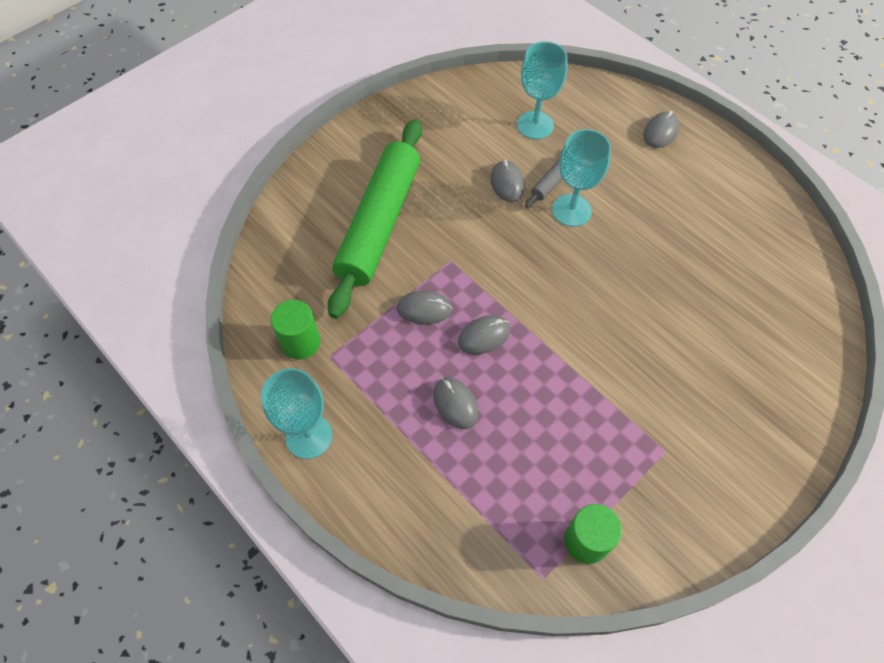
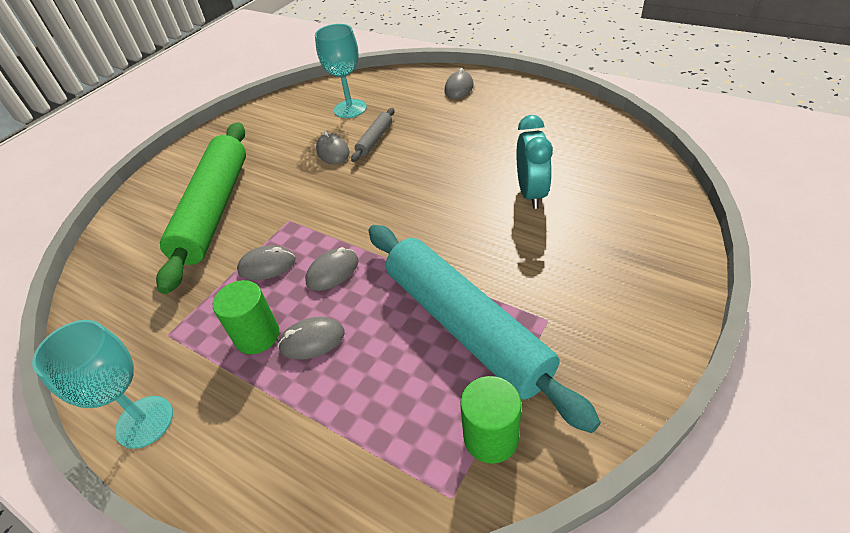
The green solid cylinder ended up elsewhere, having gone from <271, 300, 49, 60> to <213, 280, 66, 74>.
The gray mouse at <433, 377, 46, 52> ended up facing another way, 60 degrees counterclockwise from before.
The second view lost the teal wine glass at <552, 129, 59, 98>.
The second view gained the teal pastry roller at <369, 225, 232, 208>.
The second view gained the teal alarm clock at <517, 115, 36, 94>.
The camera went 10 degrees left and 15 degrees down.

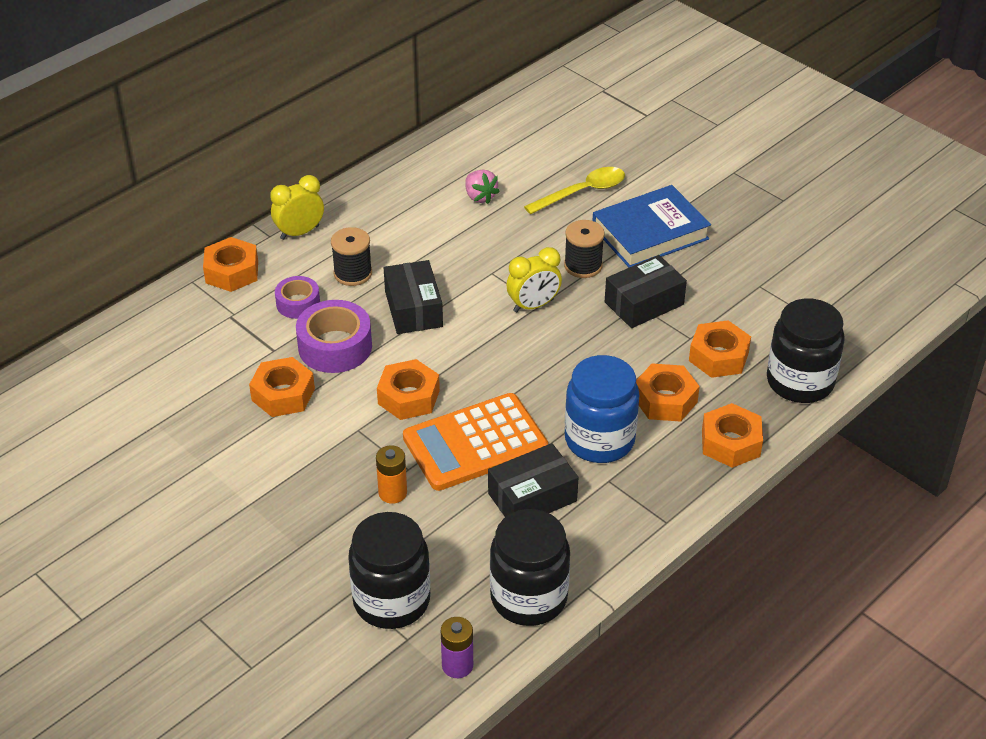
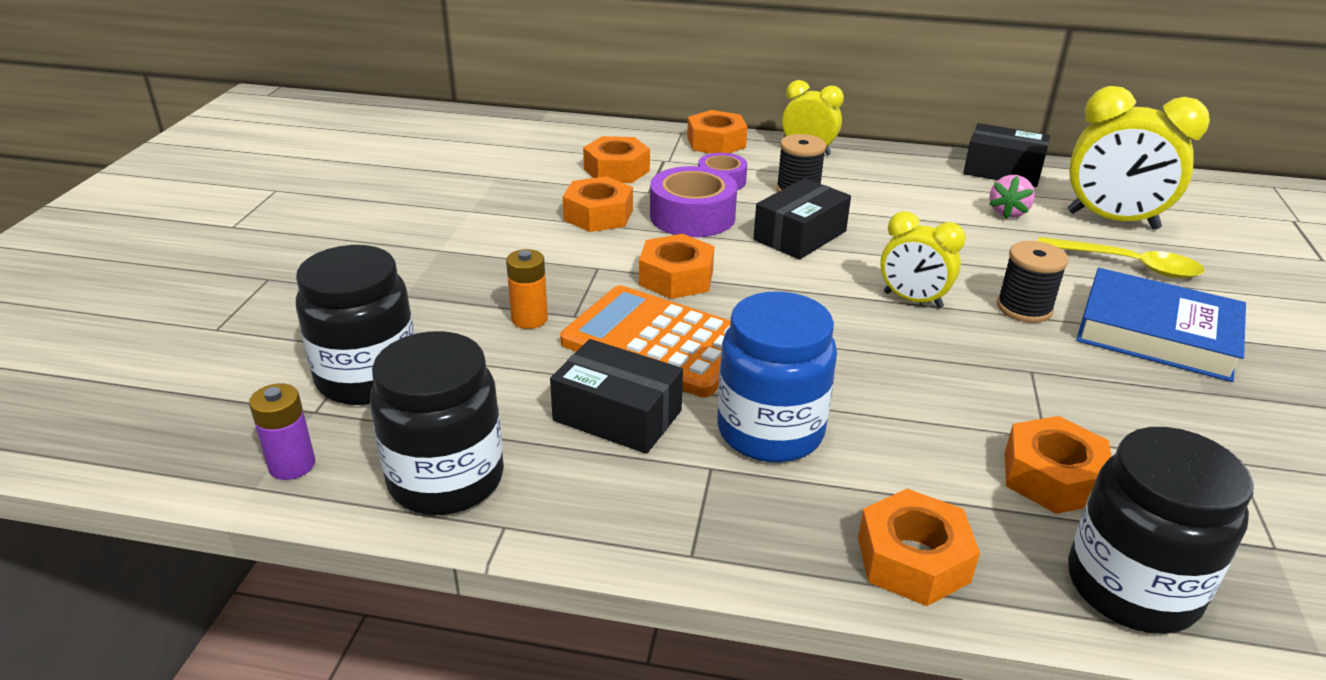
The jet-black parcel ended up elsewhere, having gone from <605, 255, 82, 73> to <963, 123, 87, 64>.
The bright orange hex nut ended up elsewhere, having gone from <636, 363, 64, 59> to <583, 136, 67, 47>.
The second view gained the golden alarm clock at <1068, 86, 142, 144>.
The camera went 55 degrees right and 10 degrees down.

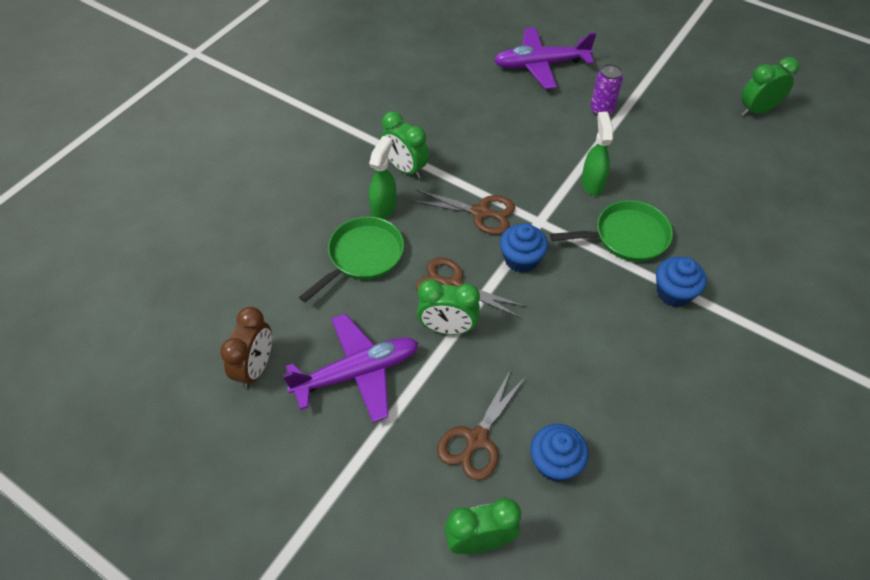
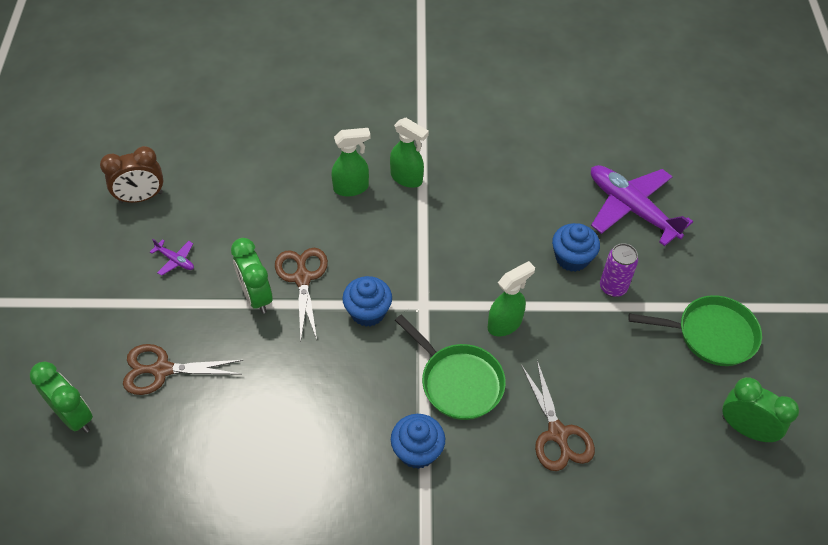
The size of the purple toy plane at <283, 314, 135, 109> changed by a factor of 0.42.
The green frying pan ended up elsewhere, having gone from <299, 216, 105, 86> to <628, 295, 134, 71>.
Where the green alarm clock stood at <381, 111, 48, 68>, the green spray cleaner came to stand at <390, 118, 39, 70>.
The brown pair of scissors ended up elsewhere, having gone from <411, 189, 104, 46> to <521, 361, 74, 110>.
The blue cupcake ended up elsewhere, having gone from <530, 424, 59, 58> to <552, 223, 48, 49>.
The camera went 55 degrees right and 0 degrees up.

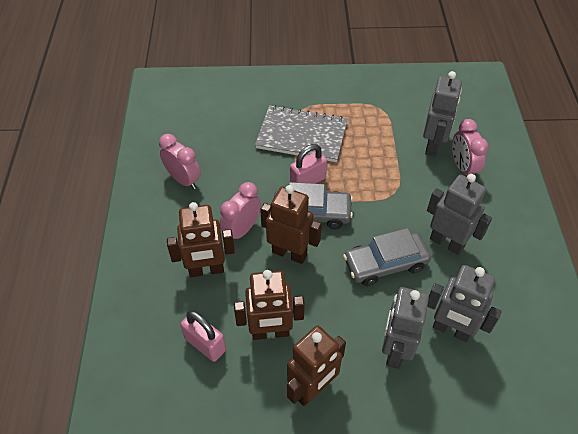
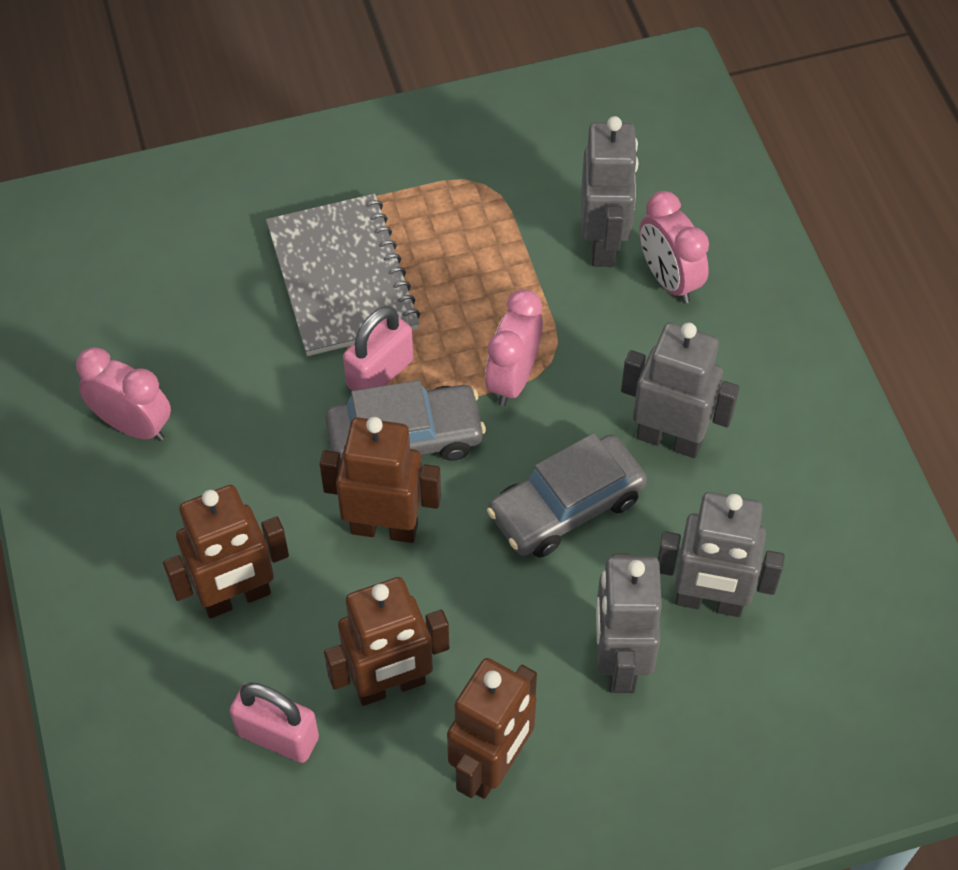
The pink alarm clock ended up elsewhere, having gone from <220, 182, 41, 59> to <485, 289, 58, 117>.
The gray exercise book at <255, 105, 93, 57> ended up facing another way, 75 degrees clockwise from before.
The camera went 15 degrees left and 5 degrees up.

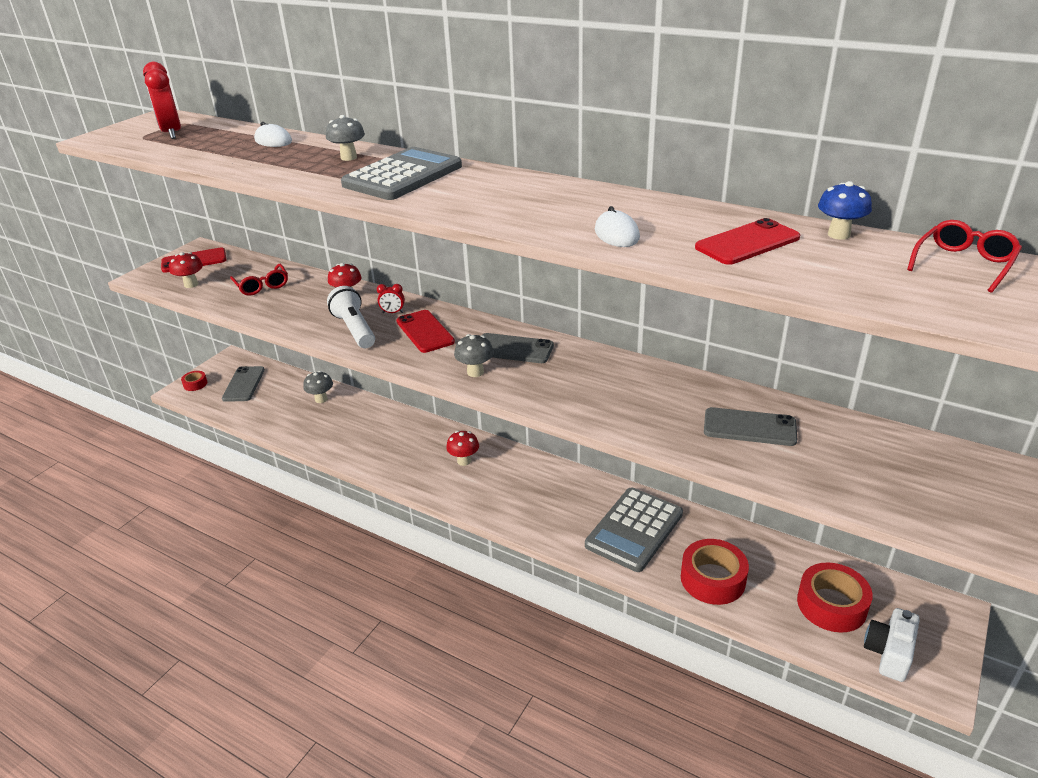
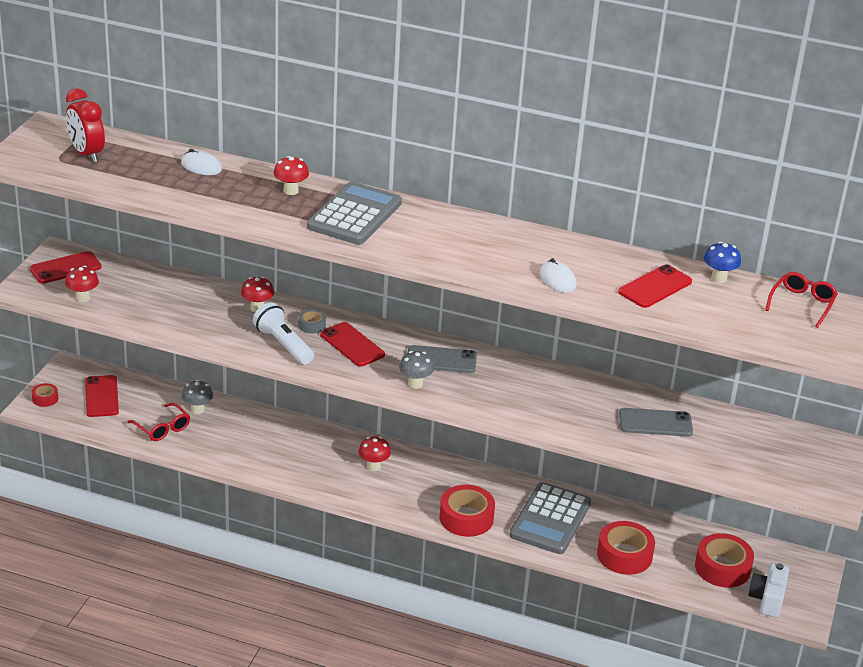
What was the gray phone at <222, 366, 43, 36> turned into the red phone at <85, 375, 34, 42>.
The red glasses ended up elsewhere, having gone from <230, 264, 58, 32> to <128, 403, 62, 38>.
What was the gray toadstool at <326, 115, 39, 46> turned into the red toadstool at <274, 156, 35, 39>.
Where the red alarm clock stood at <377, 284, 28, 29>, the gray sticky tape came to stand at <298, 309, 28, 25>.
The second view gained the red sticky tape at <439, 485, 56, 52>.
The camera went 15 degrees left and 0 degrees up.

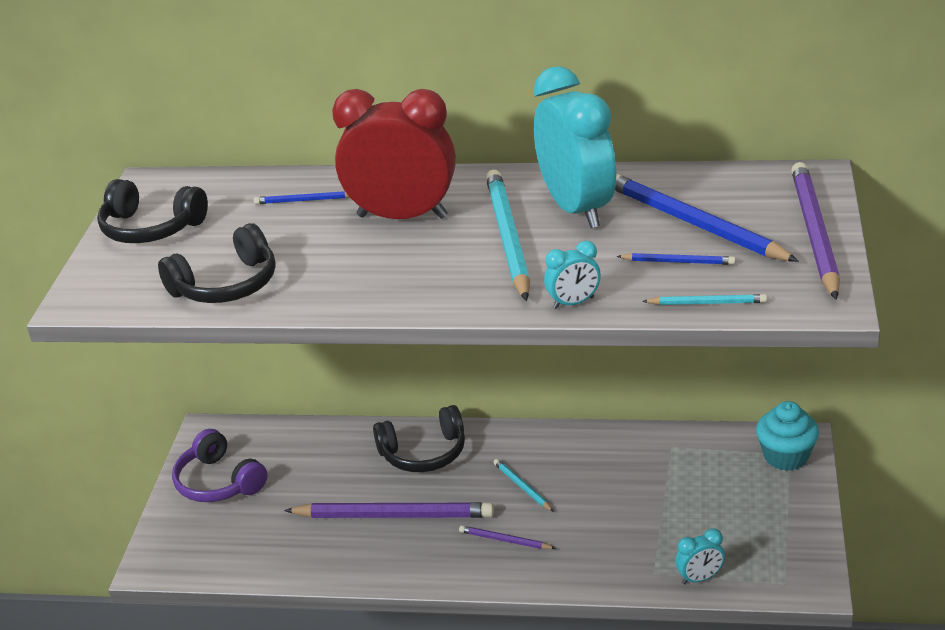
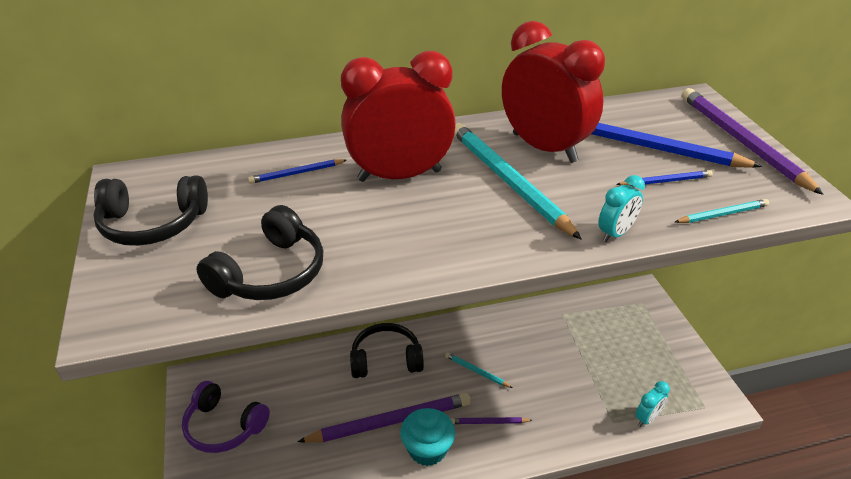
The jet-black over-ear headphones at <373, 405, 92, 67> ended up facing another way, 150 degrees counterclockwise from before.
What was the teal alarm clock at <534, 66, 82, 162> turned into the red alarm clock at <502, 21, 103, 142>.
The teal cupcake ended up elsewhere, having gone from <756, 401, 63, 70> to <400, 408, 55, 58>.
The camera went 25 degrees left and 5 degrees up.

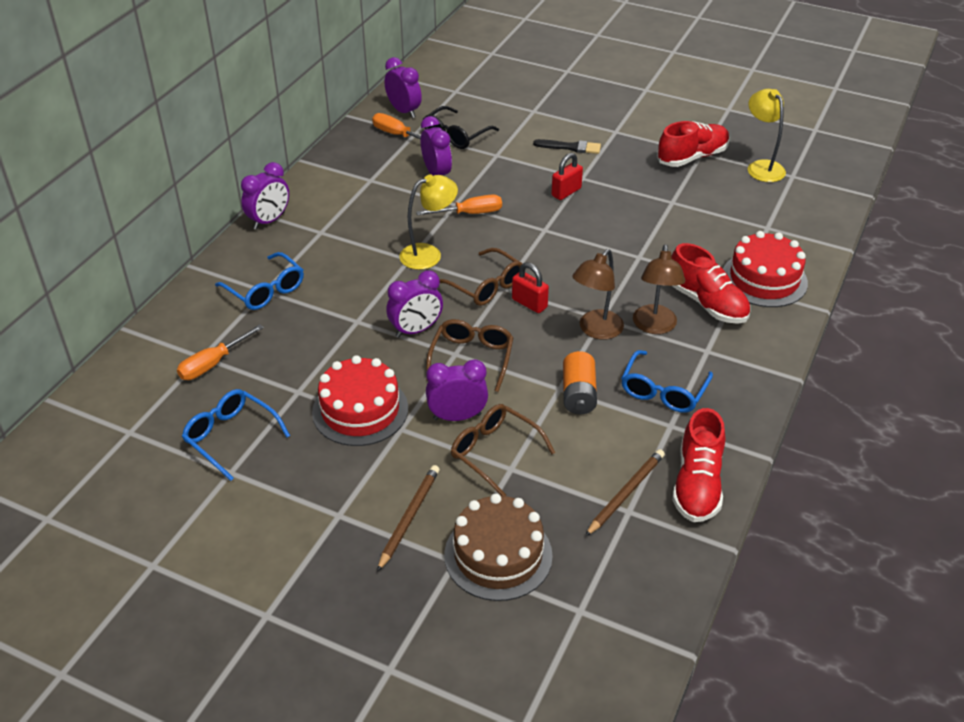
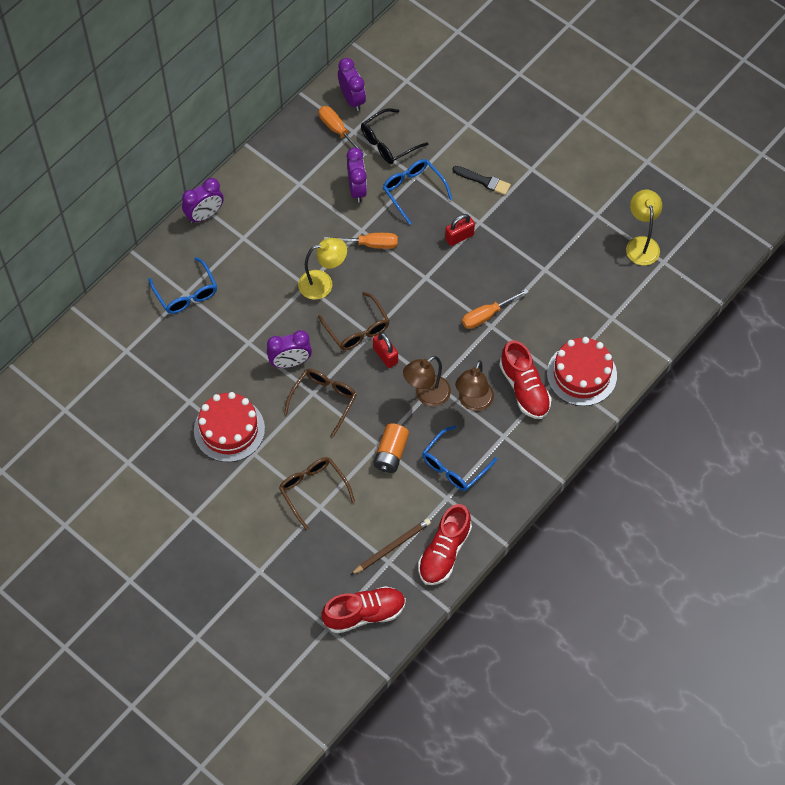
The bright orange hand screwdriver ended up elsewhere, having gone from <177, 324, 87, 56> to <462, 289, 67, 40>.
The blue glasses ended up elsewhere, having gone from <182, 389, 108, 92> to <383, 159, 69, 66>.
The second view lost the brown lead pencil at <377, 465, 63, 107>.
The second view lost the purple alarm clock at <426, 359, 62, 62>.
The second view lost the brown gateau at <444, 493, 109, 108>.
The red sneaker ended up elsewhere, having gone from <657, 121, 73, 46> to <322, 586, 84, 48>.
The camera went 15 degrees right and 20 degrees up.

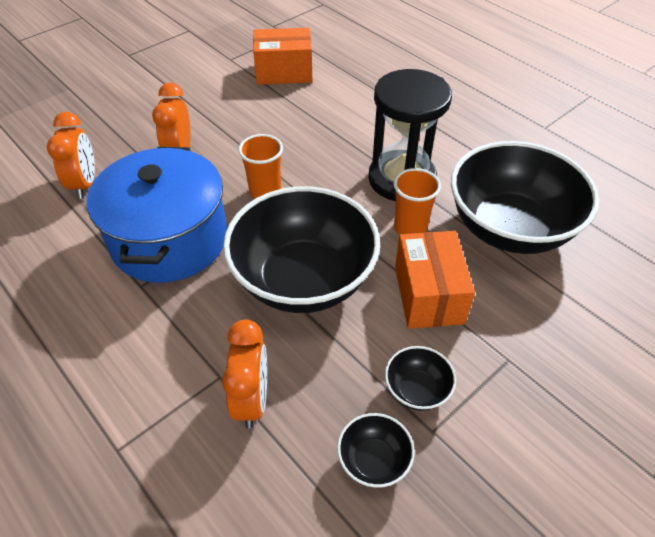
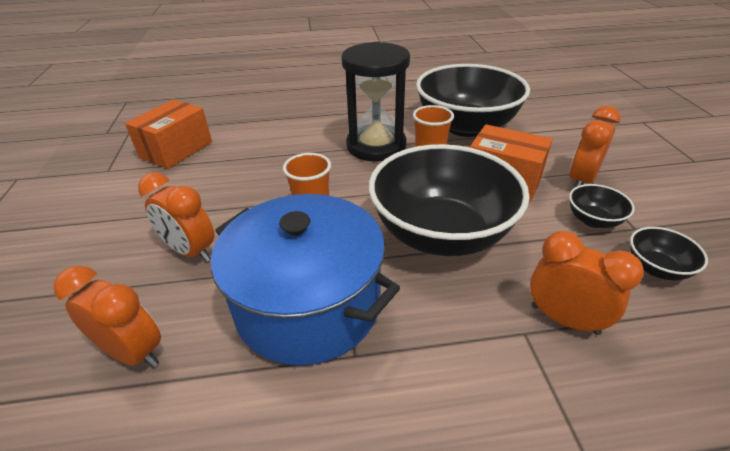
The second view gained the bright orange alarm clock at <569, 106, 52, 82>.
The camera went 55 degrees left and 10 degrees down.

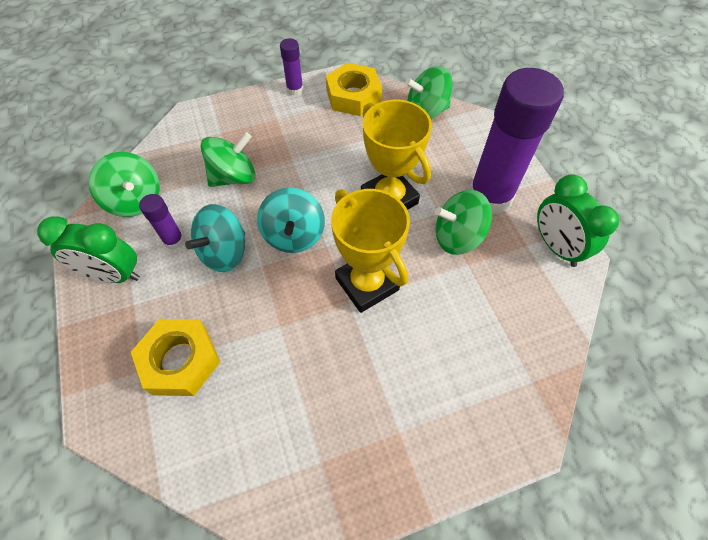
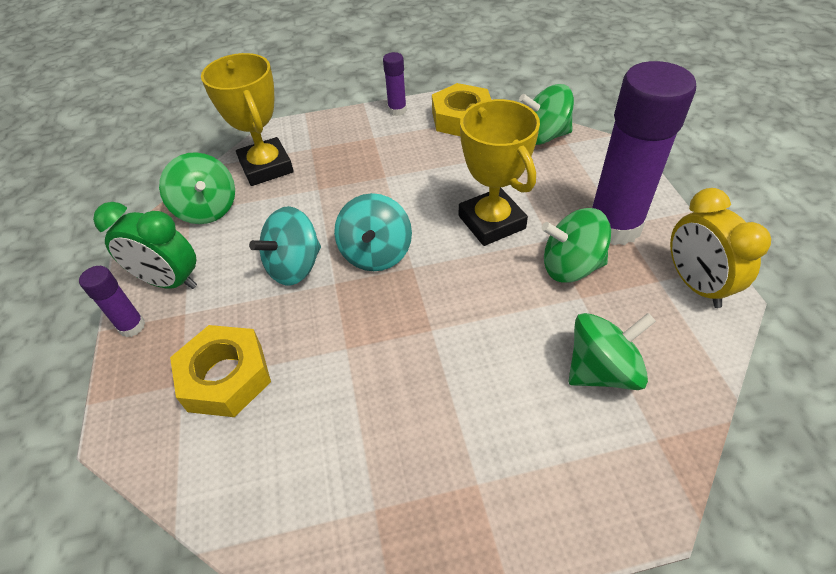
The purple stick of glue ended up elsewhere, having gone from <139, 194, 45, 56> to <79, 266, 66, 71>.
The green whirligig ended up elsewhere, having gone from <200, 132, 55, 55> to <569, 313, 87, 77>.
The golden prize cup ended up elsewhere, having gone from <331, 189, 79, 124> to <201, 53, 93, 133>.
What was the green alarm clock at <537, 174, 82, 93> turned into the golden alarm clock at <670, 188, 101, 120>.
The camera went 10 degrees right and 10 degrees down.

